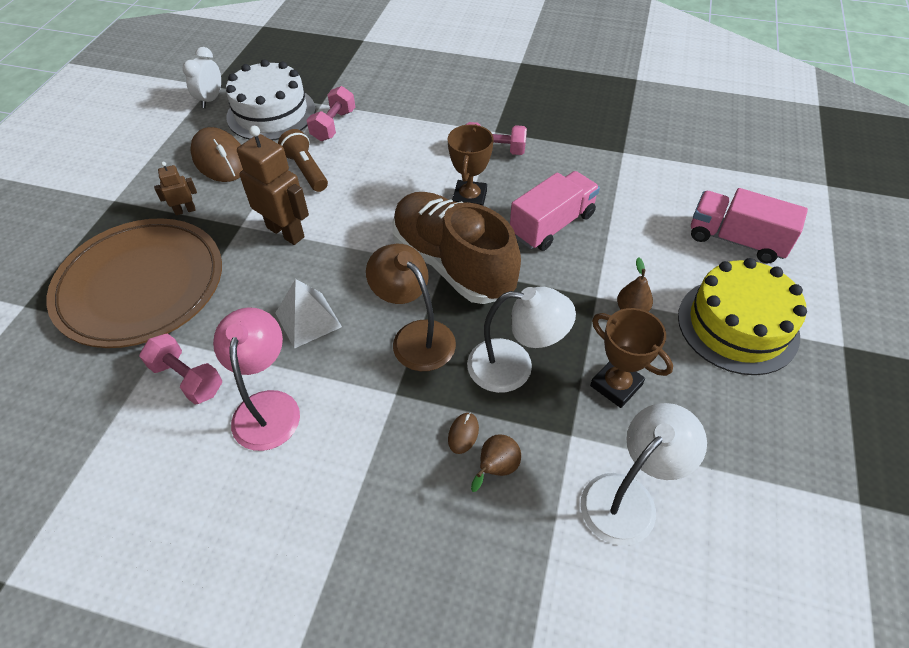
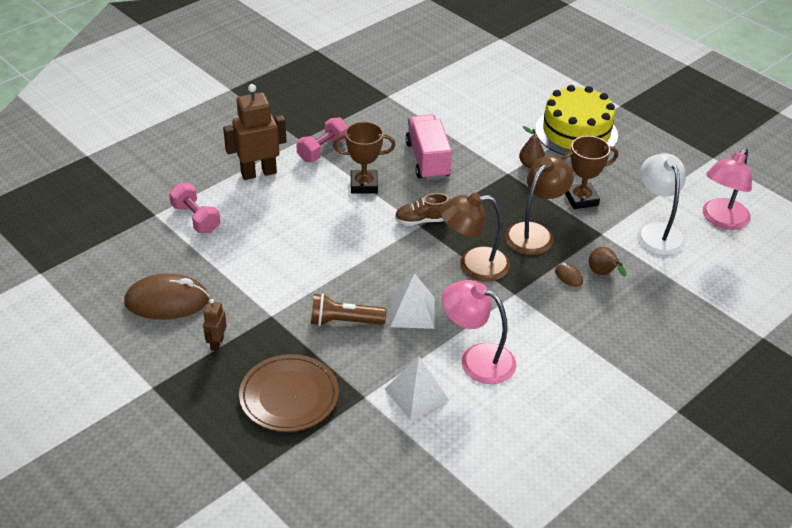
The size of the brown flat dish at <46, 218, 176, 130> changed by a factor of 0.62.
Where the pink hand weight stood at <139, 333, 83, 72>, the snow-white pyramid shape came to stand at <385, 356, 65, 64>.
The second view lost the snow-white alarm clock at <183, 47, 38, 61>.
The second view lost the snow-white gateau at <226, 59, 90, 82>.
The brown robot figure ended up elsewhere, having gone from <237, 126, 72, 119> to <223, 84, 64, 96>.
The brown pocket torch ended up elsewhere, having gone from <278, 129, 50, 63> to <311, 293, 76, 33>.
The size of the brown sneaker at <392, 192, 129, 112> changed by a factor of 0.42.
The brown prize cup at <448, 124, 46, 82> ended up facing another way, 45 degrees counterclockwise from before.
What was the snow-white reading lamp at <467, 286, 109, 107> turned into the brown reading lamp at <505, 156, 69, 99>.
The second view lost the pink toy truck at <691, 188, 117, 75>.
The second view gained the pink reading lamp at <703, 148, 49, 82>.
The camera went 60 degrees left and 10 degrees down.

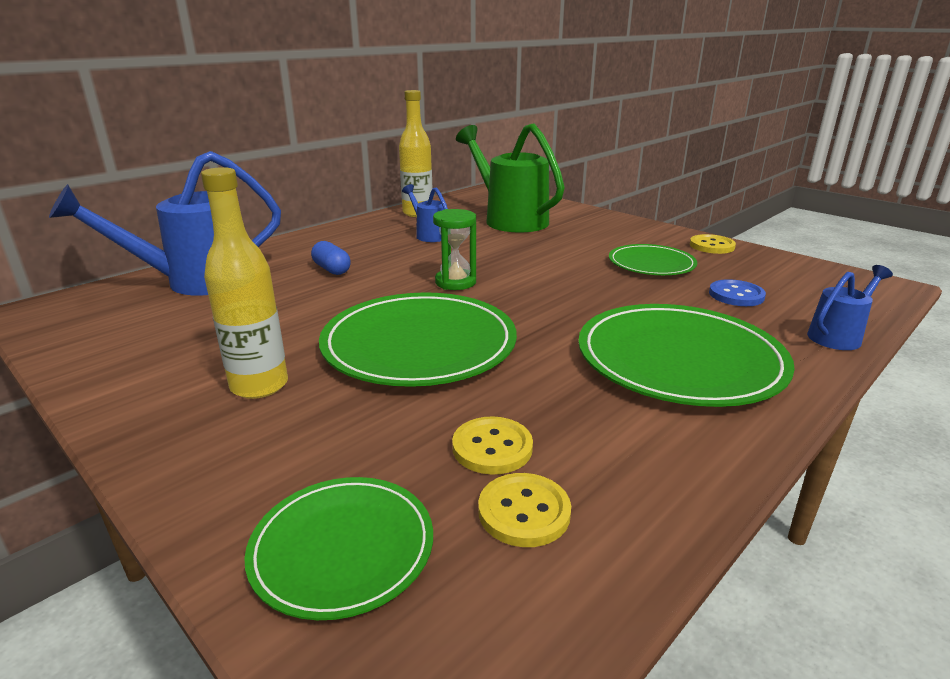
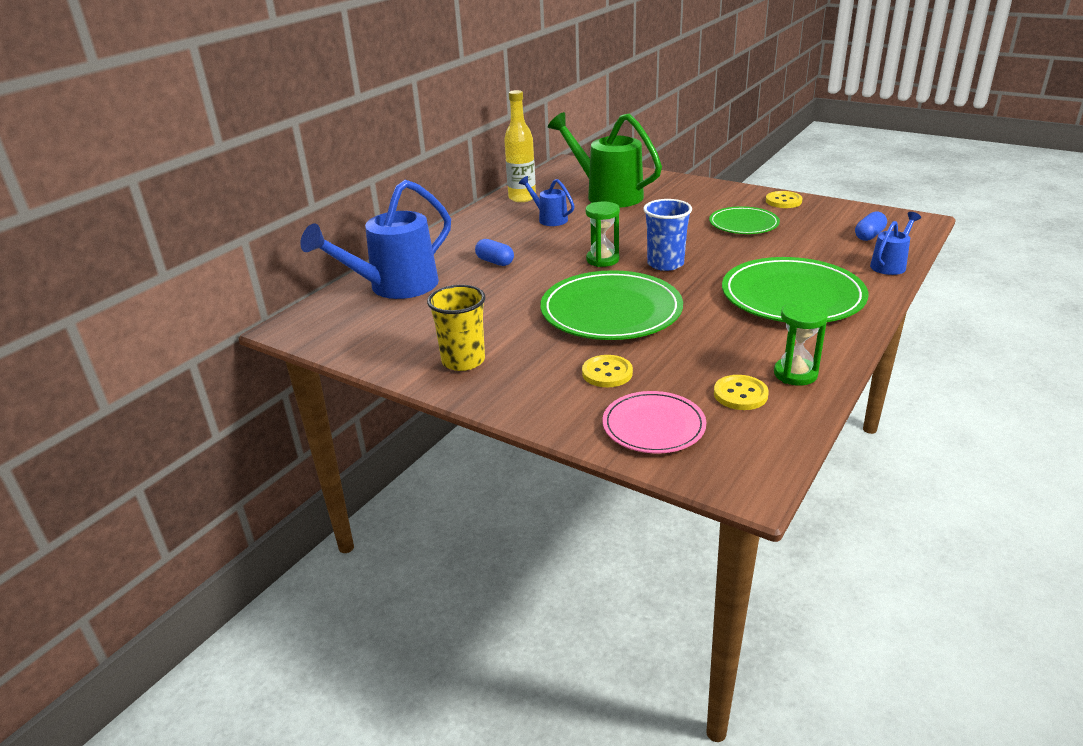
The second view lost the golden flask at <201, 167, 87, 232>.
What was the green flat dish at <244, 477, 189, 143> turned into the pink flat dish at <603, 391, 103, 62>.
The golden sewing button ended up elsewhere, having gone from <452, 417, 81, 58> to <582, 355, 51, 32>.
The second view lost the blue sewing button at <709, 279, 57, 27>.
The second view gained the golden cup at <427, 285, 59, 86>.
The second view gained the blue cup at <644, 199, 48, 72>.
The second view gained the green sand timer at <774, 301, 54, 85>.
The second view gained the blue pill shape at <855, 211, 32, 30>.
The camera went 10 degrees left and 5 degrees up.

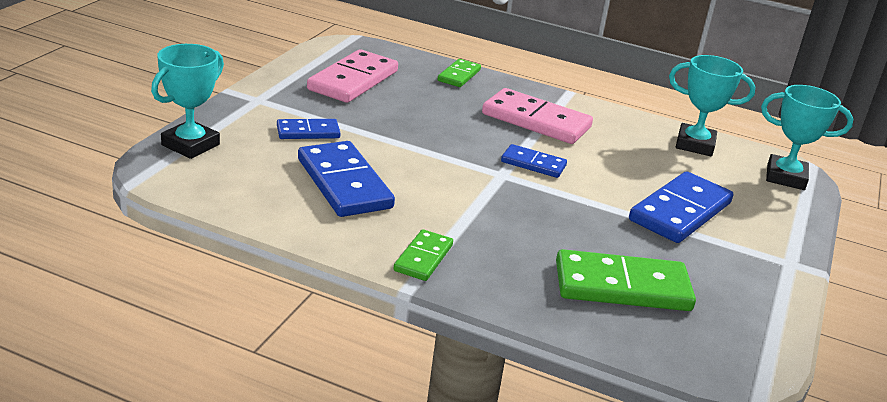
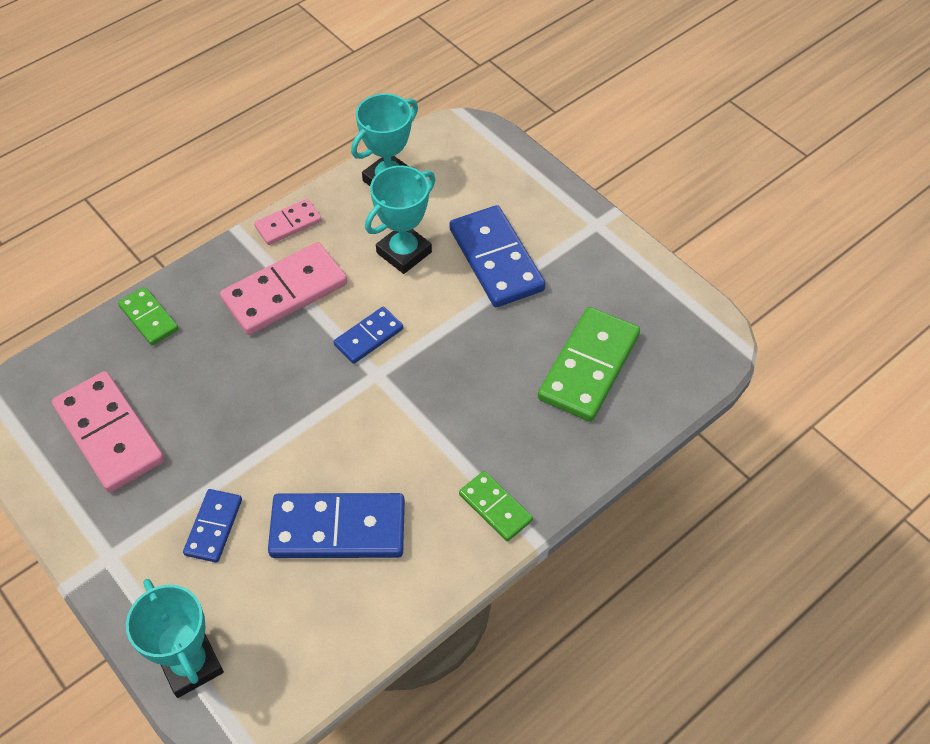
The teal prize cup ended up elsewhere, having gone from <761, 85, 92, 105> to <365, 166, 70, 108>.
The second view gained the pink domino at <254, 199, 68, 46>.
The camera went 60 degrees left and 25 degrees up.

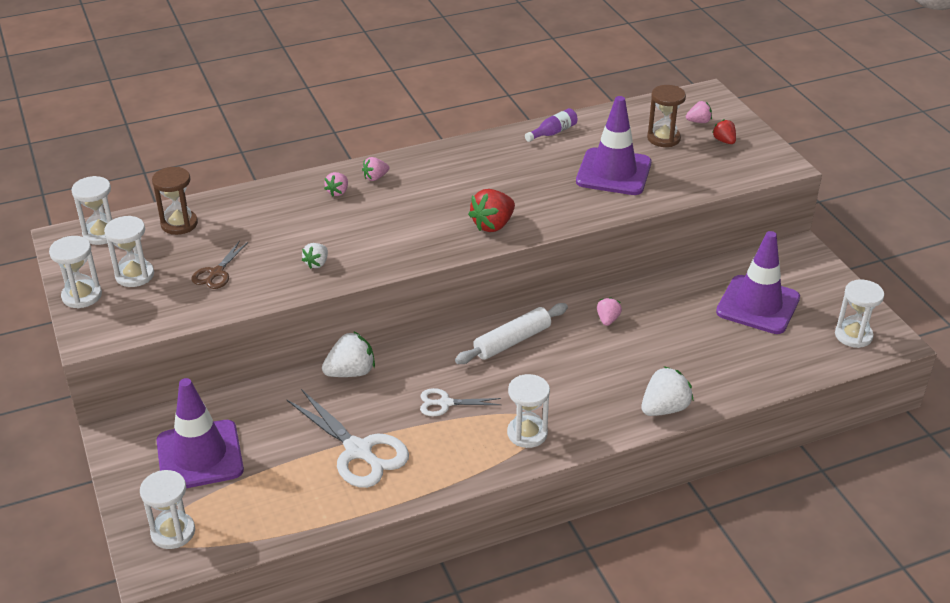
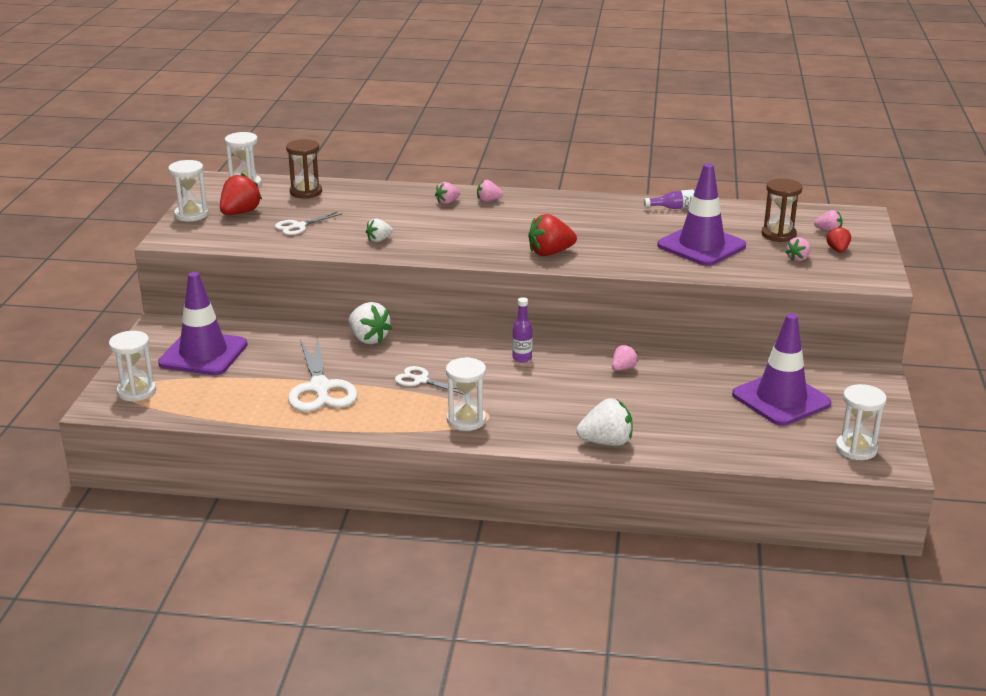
Where the snow-white sand timer stood at <104, 216, 50, 71>, the red berry came to stand at <220, 173, 42, 42>.
What was the brown pair of scissors at <191, 241, 57, 48> turned into the snow-white pair of scissors at <275, 212, 67, 23>.
The snow-white berry at <322, 331, 53, 46> ended up facing another way, 45 degrees clockwise from before.
Where the snow-white pastry roller stood at <455, 303, 113, 61>, the purple flask came to stand at <512, 297, 21, 65>.
The second view gained the pink berry at <785, 237, 26, 25>.
The camera went 30 degrees right and 10 degrees down.

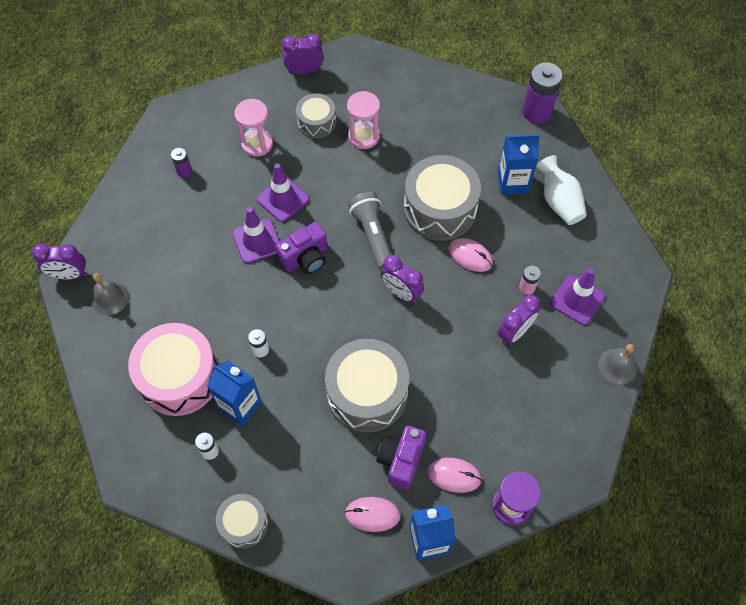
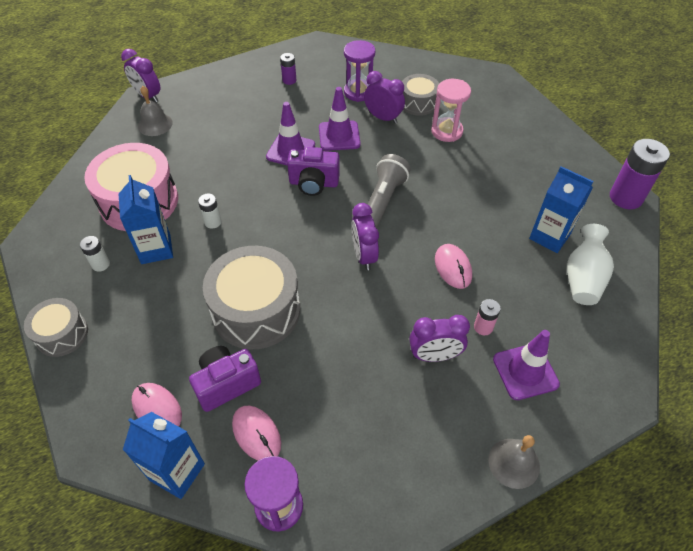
What was the pink sand timer at <234, 99, 39, 58> turned into the purple sand timer at <344, 40, 31, 62>.
The purple alarm clock ended up elsewhere, having gone from <282, 34, 41, 40> to <364, 71, 41, 53>.
The second view lost the gray snare drum at <404, 155, 77, 86>.
The camera went 40 degrees right and 10 degrees down.

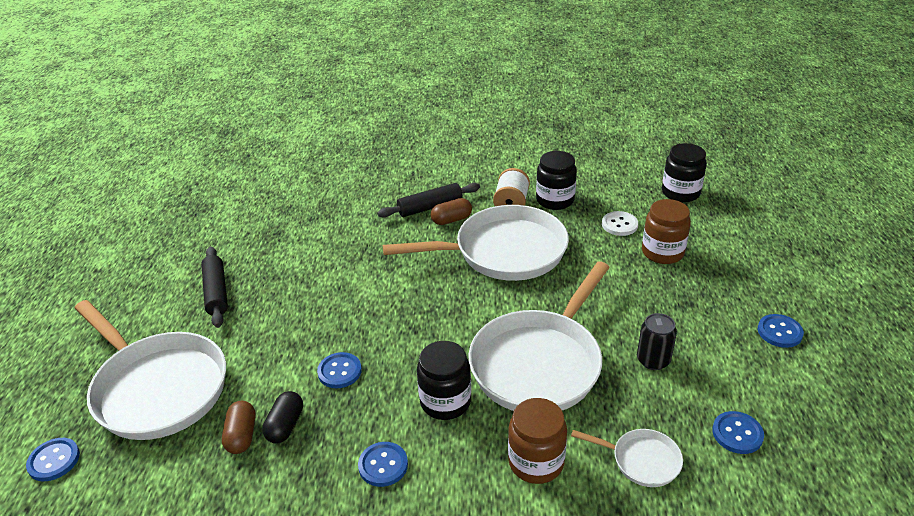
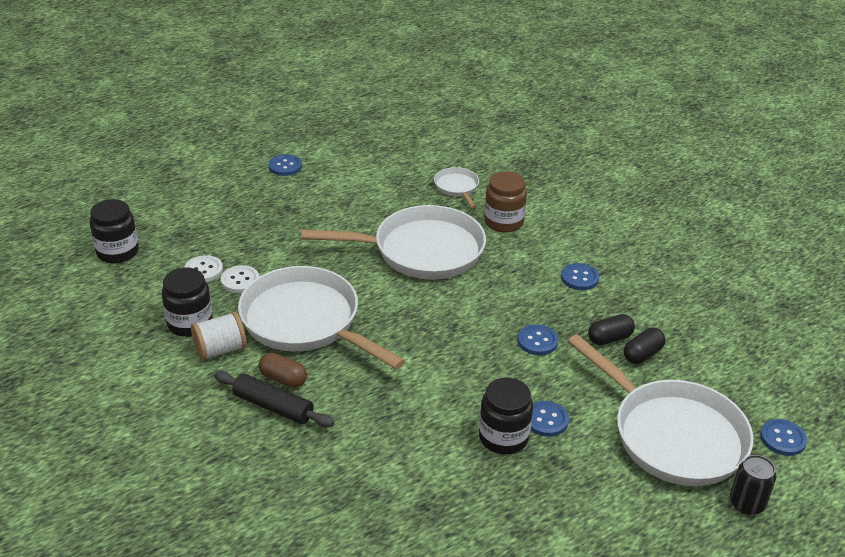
The snow-white frying pan at <75, 300, 151, 140> ended up facing another way, 135 degrees clockwise from before.
The second view lost the jet-black pastry roller at <201, 246, 27, 82>.
What was the brown pill shape at <222, 401, 34, 53> turned into the jet-black pill shape at <624, 328, 42, 36>.
The jet-black jam jar ended up elsewhere, having gone from <417, 341, 54, 79> to <479, 378, 54, 77>.
The jet-black tin ended up elsewhere, having gone from <637, 313, 40, 57> to <730, 455, 46, 60>.
The second view lost the brown jam jar at <642, 199, 49, 65>.
The blue sewing button ended up elsewhere, having gone from <712, 411, 52, 43> to <531, 401, 38, 36>.
The second view gained the snow-white sewing button at <221, 265, 38, 28>.
The camera went 130 degrees left and 0 degrees up.

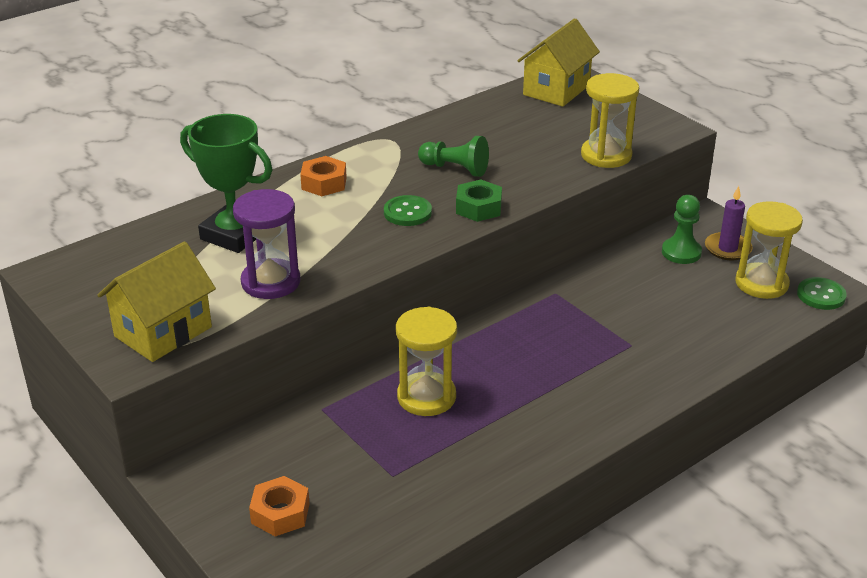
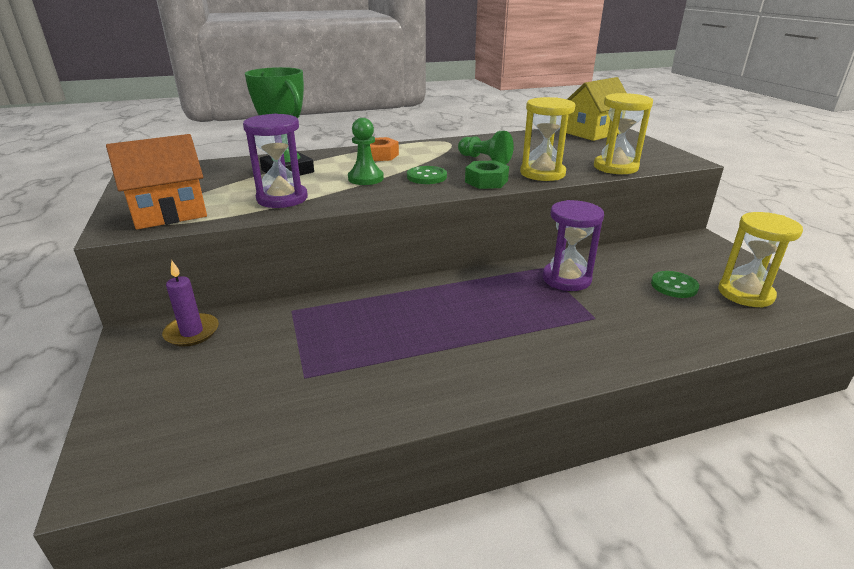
What was the golden cottage at <97, 241, 119, 121> turned into the bright orange cottage at <106, 134, 101, 96>.
The second view lost the bright orange hex nut at <249, 476, 61, 60>.
The golden sand timer ended up elsewhere, having gone from <396, 307, 61, 109> to <520, 97, 55, 84>.
The green chess pawn ended up elsewhere, having gone from <662, 195, 40, 69> to <348, 118, 36, 67>.
The purple wax candle ended up elsewhere, having gone from <705, 186, 48, 75> to <162, 260, 57, 86>.
The green sewing button ended up elsewhere, having gone from <797, 277, 50, 33> to <651, 271, 48, 27>.
The second view gained the purple sand timer at <542, 200, 62, 91>.
The camera went 20 degrees right and 5 degrees down.

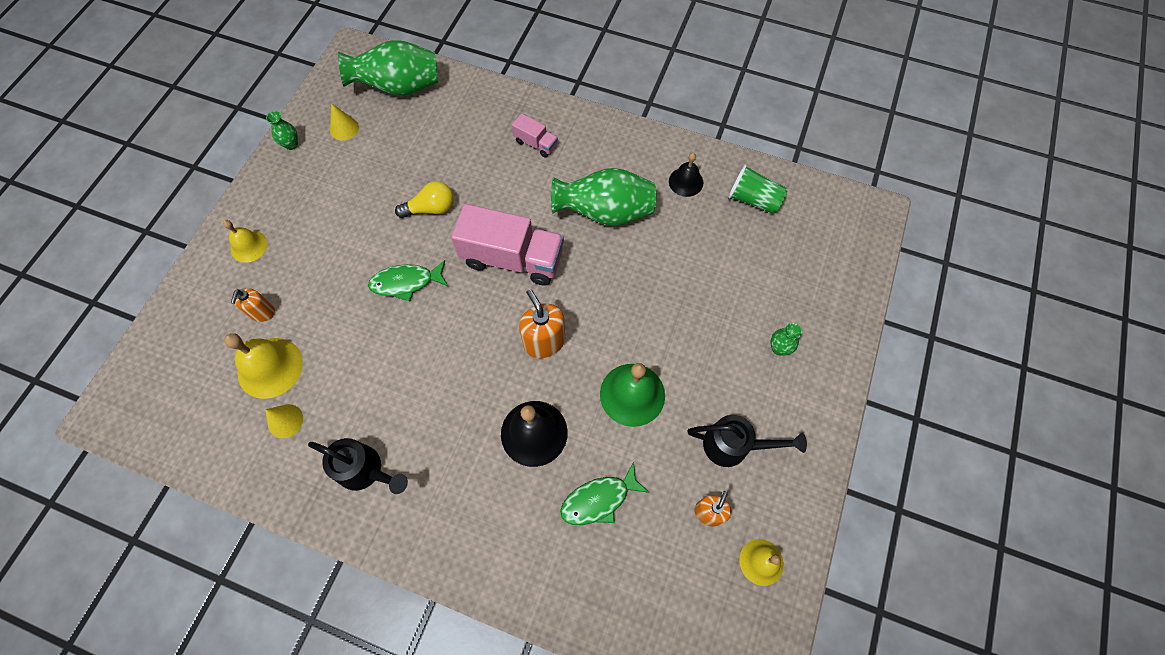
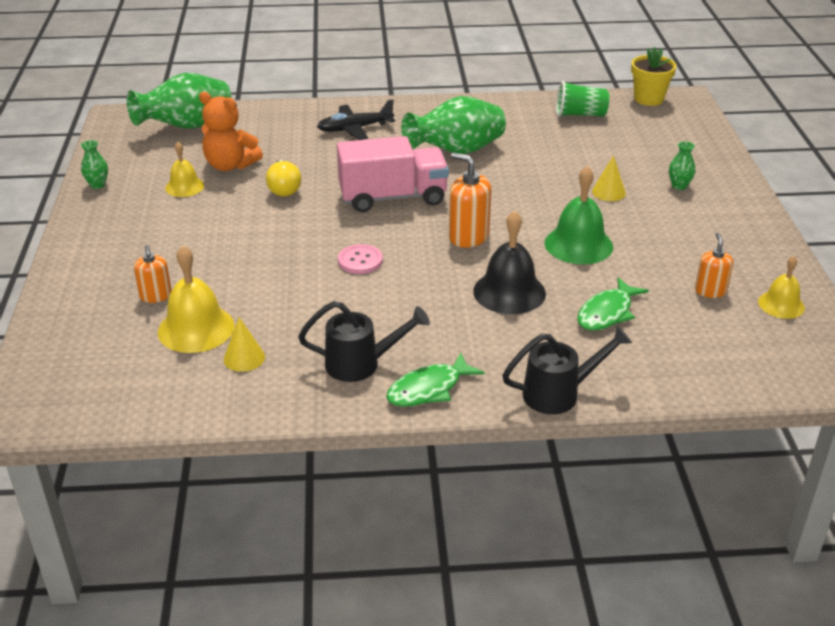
The golden bell ended up elsewhere, having gone from <223, 220, 44, 43> to <165, 142, 39, 55>.
The golden solid cone ended up elsewhere, having gone from <330, 103, 29, 38> to <592, 155, 34, 46>.
The green toy fish ended up elsewhere, having gone from <368, 260, 80, 41> to <386, 352, 99, 55>.
The golden bulb at <395, 181, 59, 37> ended up facing another way, 120 degrees clockwise from before.
Where the pink toy truck stood at <512, 113, 46, 45>, the jet-black toy plane came to stand at <317, 99, 78, 41>.
The second view lost the jet-black bell at <669, 153, 34, 44>.
The jet-black watering pot ended up elsewhere, having gone from <687, 415, 120, 52> to <502, 326, 130, 88>.
The second view gained the bright orange teddy bear at <199, 92, 64, 79>.
The second view gained the pink sewing button at <338, 244, 45, 30>.
The second view gained the golden potted plant at <631, 47, 46, 59>.
The camera went 25 degrees left and 30 degrees down.

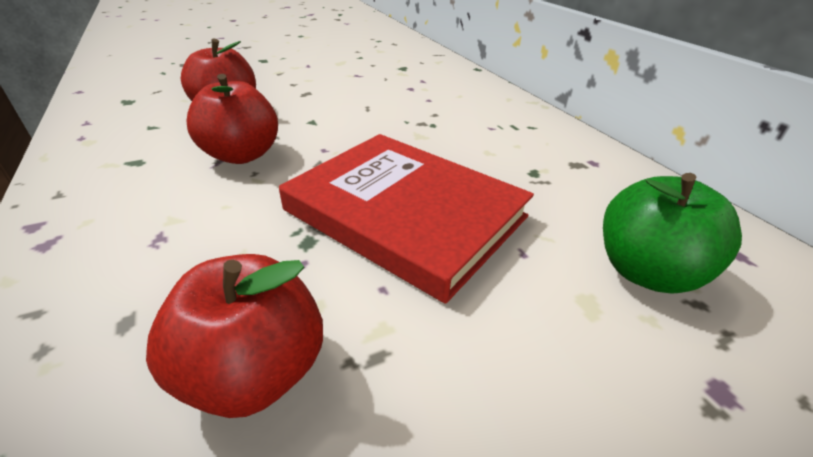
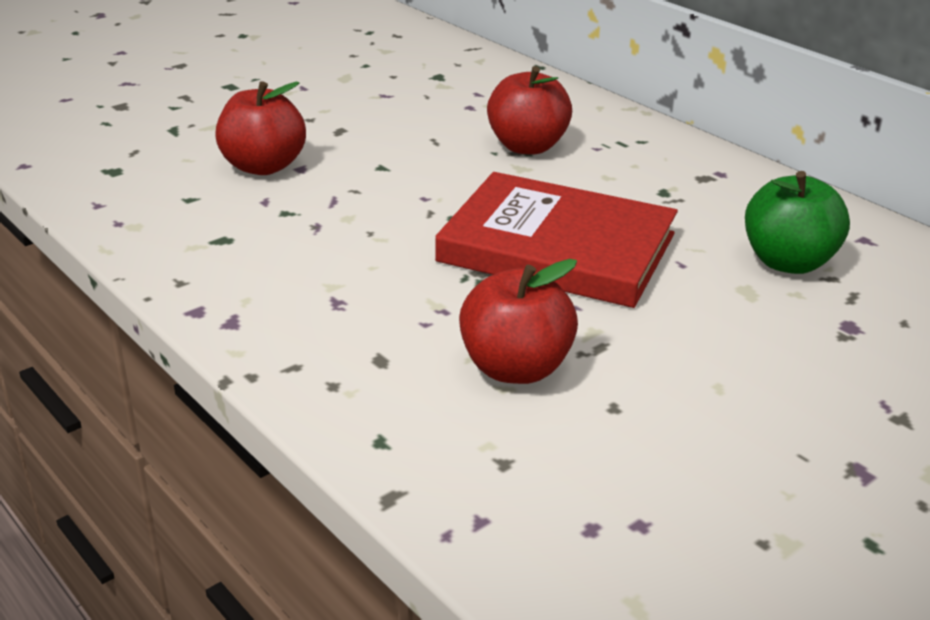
The red apple ended up elsewhere, having gone from <186, 74, 92, 90> to <487, 66, 85, 89>.
The camera went 15 degrees left and 5 degrees down.

